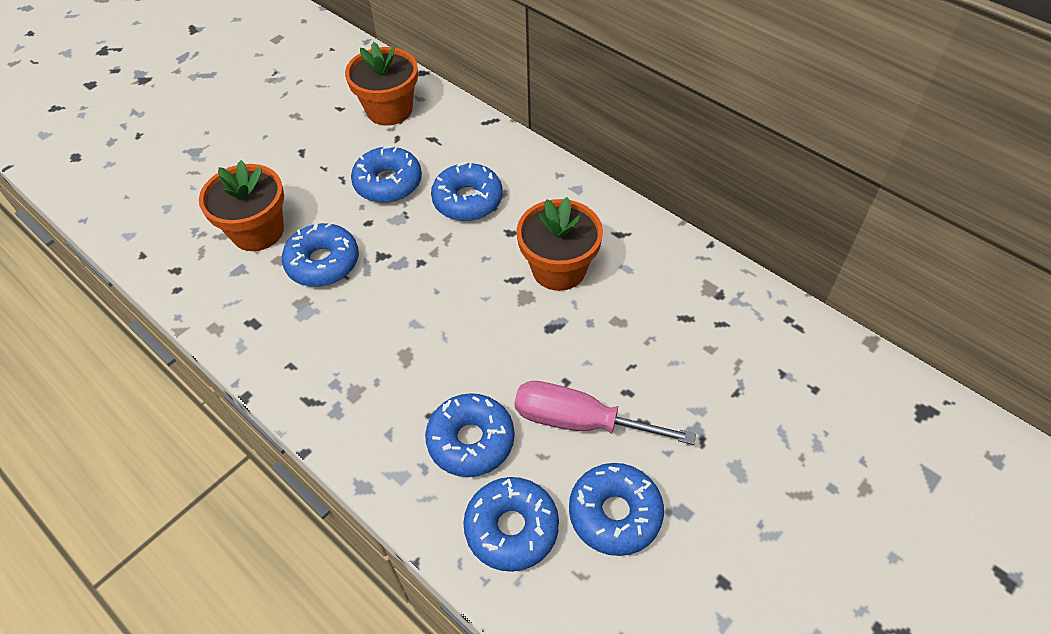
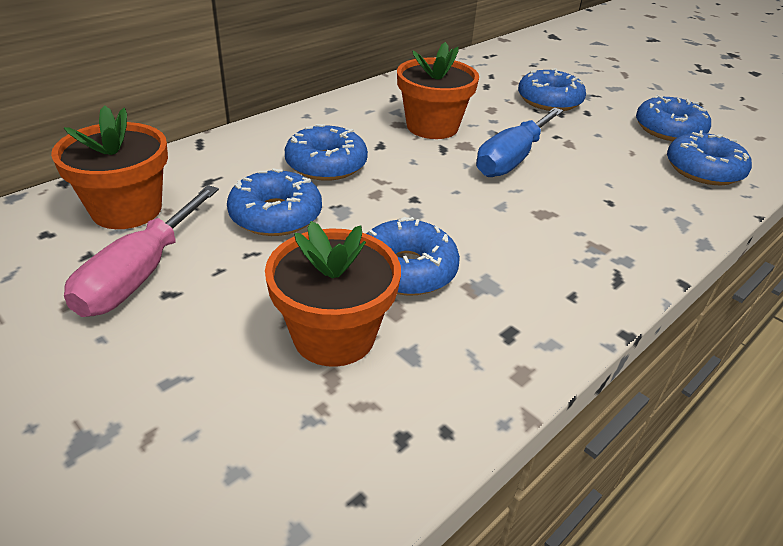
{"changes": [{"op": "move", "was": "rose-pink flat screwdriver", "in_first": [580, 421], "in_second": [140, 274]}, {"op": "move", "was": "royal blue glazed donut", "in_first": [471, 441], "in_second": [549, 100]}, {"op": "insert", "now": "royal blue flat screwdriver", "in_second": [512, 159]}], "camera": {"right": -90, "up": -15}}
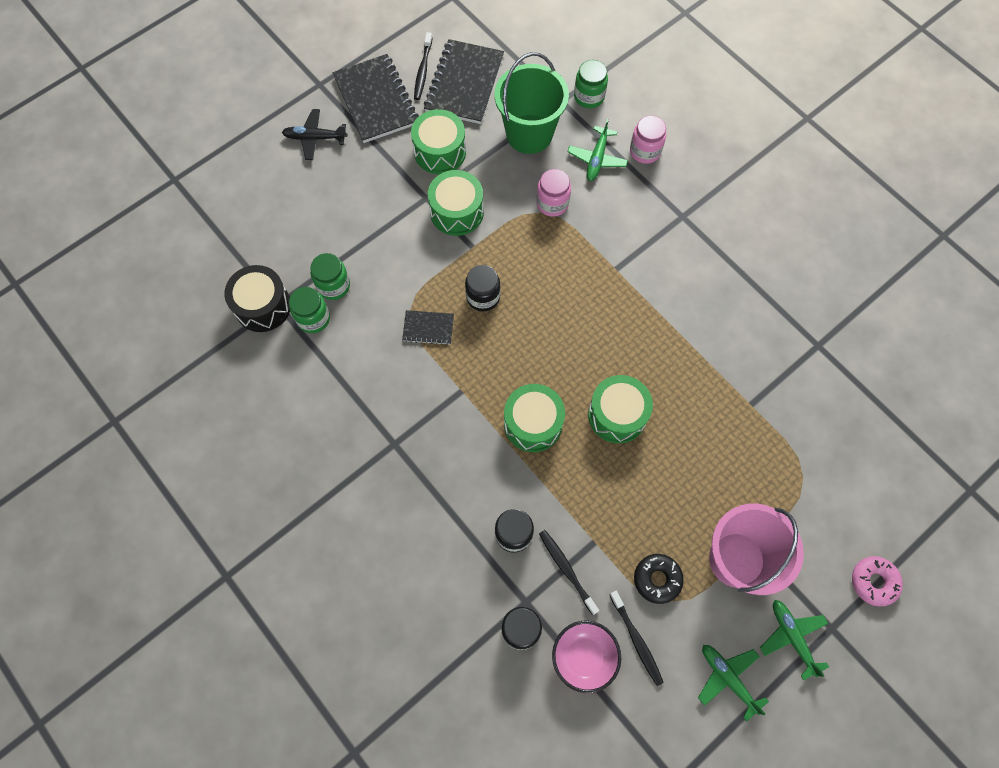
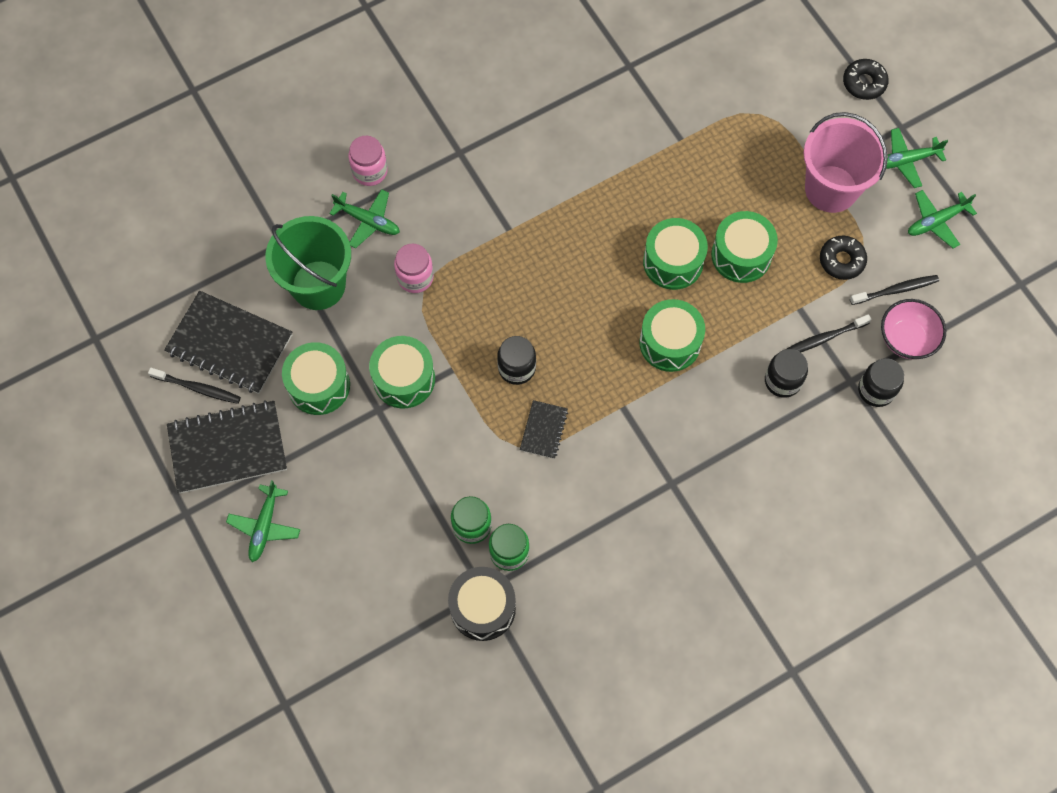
{"changes": [{"op": "delete", "was": "green jar", "in_first": [589, 97]}, {"op": "recolor", "was": "black plane", "now": "green plane", "in_first": [315, 138], "in_second": [264, 526]}, {"op": "recolor", "was": "rose-pink glazed donut", "now": "black glazed donut", "in_first": [874, 582], "in_second": [864, 83]}, {"op": "insert", "now": "green snare drum", "in_second": [741, 255]}], "camera": {"right": -80, "up": 0}}
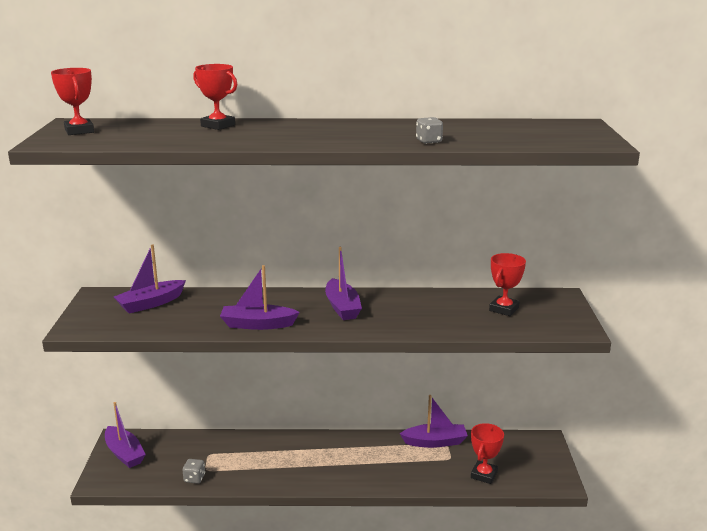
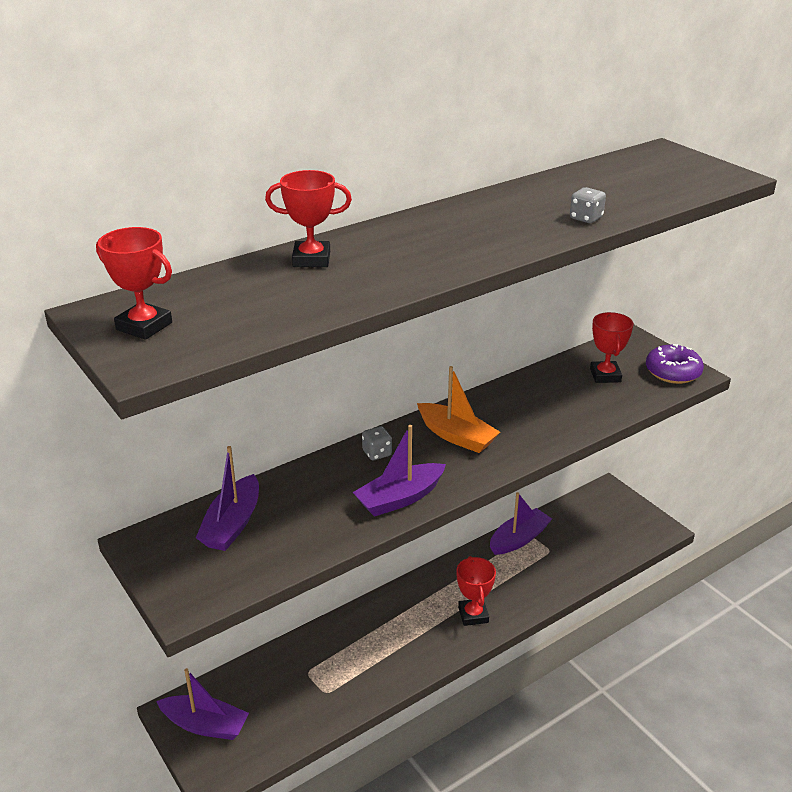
{"changes": [{"op": "recolor", "was": "royal purple boat", "now": "orange boat", "in_first": [342, 307], "in_second": [456, 436]}, {"op": "move", "was": "scarlet trophy", "in_first": [484, 475], "in_second": [473, 615]}, {"op": "move", "was": "gray die", "in_first": [194, 478], "in_second": [377, 453]}, {"op": "insert", "now": "royal purple glazed donut", "in_second": [672, 372]}], "camera": {"right": -35, "up": 10}}
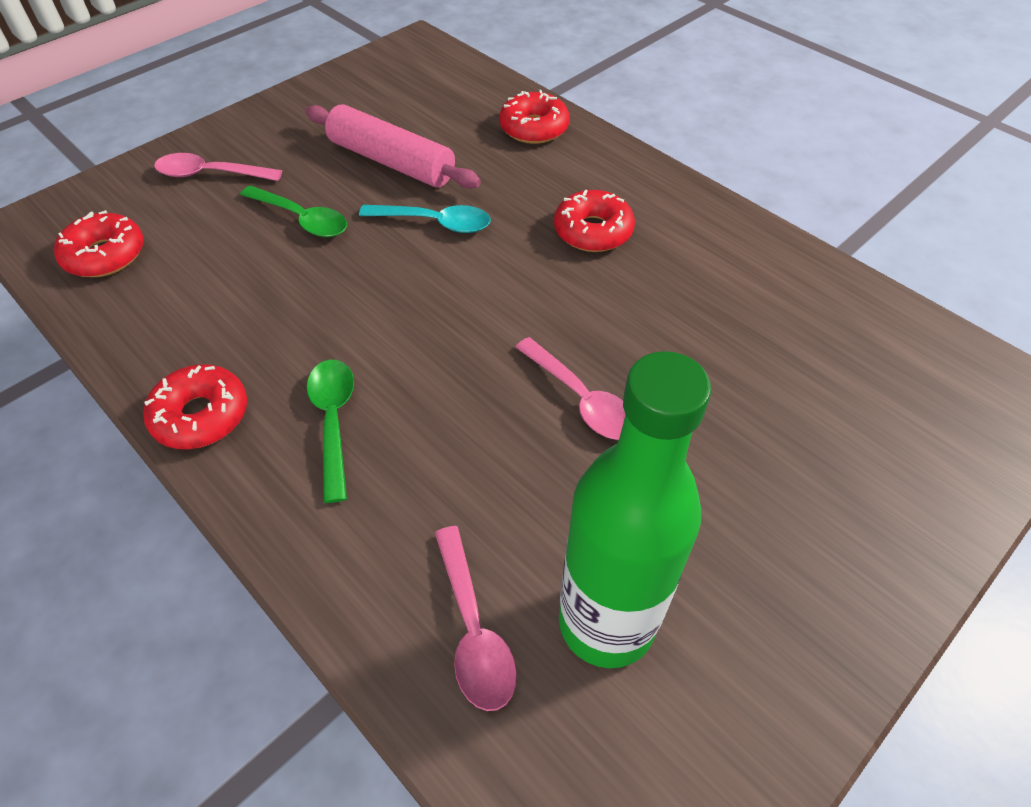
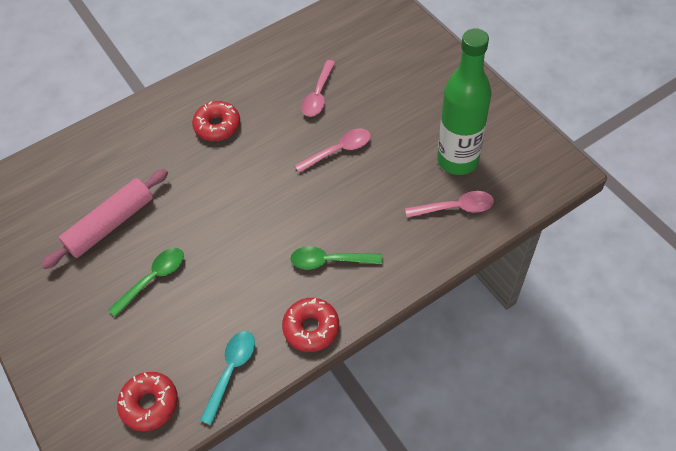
{"changes": [{"op": "delete", "was": "scarlet glazed donut", "in_first": [534, 128]}, {"op": "move", "was": "rose-pink tablespoon", "in_first": [210, 174], "in_second": [318, 95]}, {"op": "move", "was": "turquoise tablespoon", "in_first": [435, 223], "in_second": [231, 371]}], "camera": {"right": -75, "up": 5}}
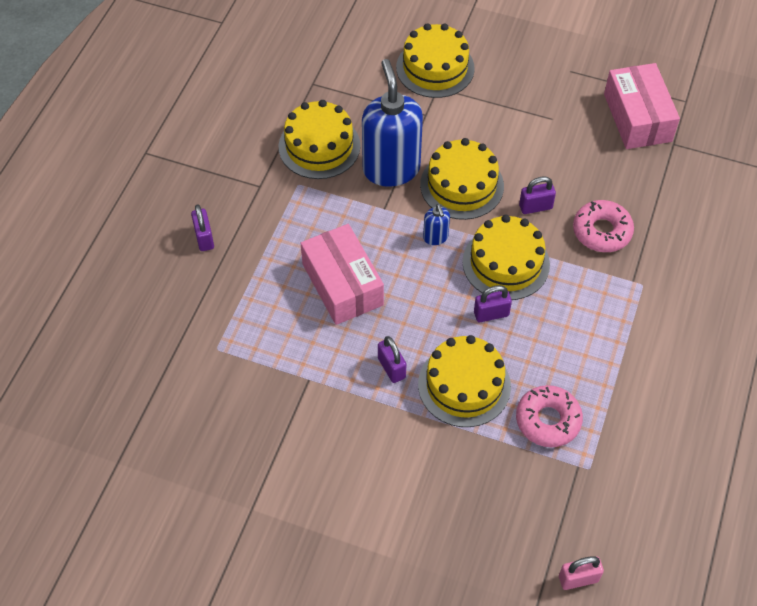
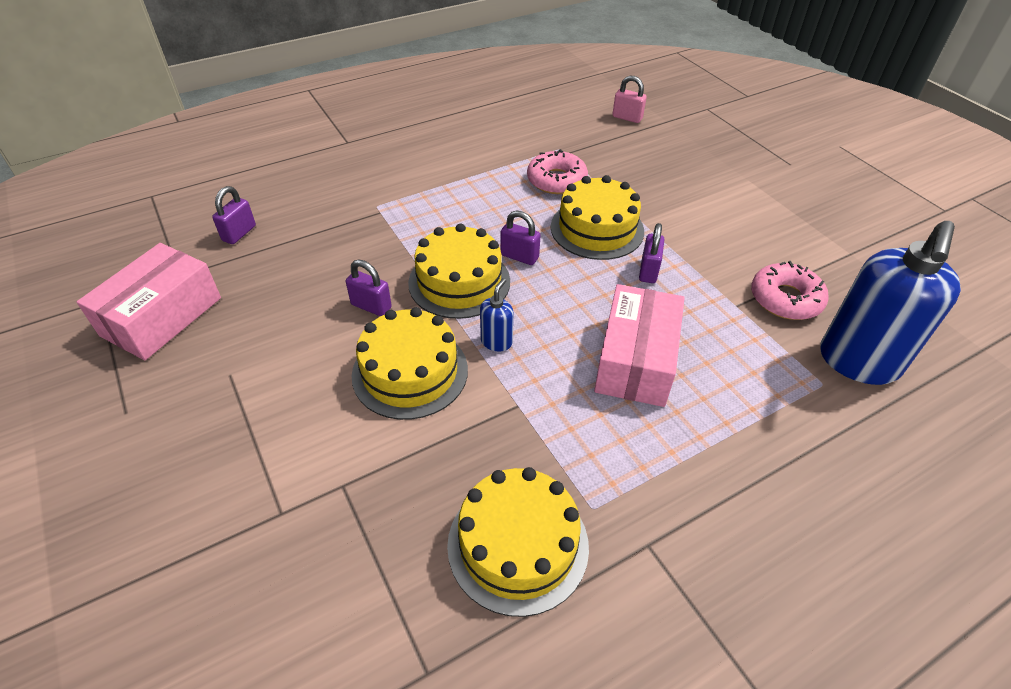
{"changes": [{"op": "delete", "was": "golden gateau", "in_first": [435, 68]}, {"op": "move", "was": "royal blue pump bottle", "in_first": [391, 169], "in_second": [858, 362]}, {"op": "move", "was": "rose-pink glazed donut", "in_first": [602, 231], "in_second": [785, 299]}, {"op": "move", "was": "royal purple small lock", "in_first": [204, 238], "in_second": [239, 233]}], "camera": {"right": -140, "up": -10}}
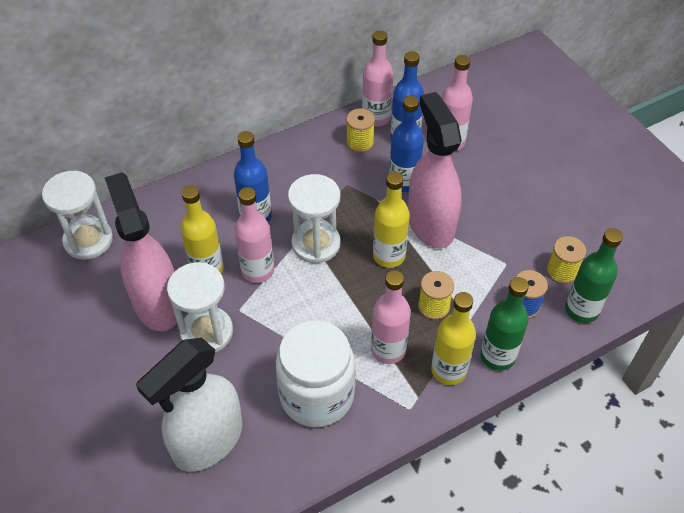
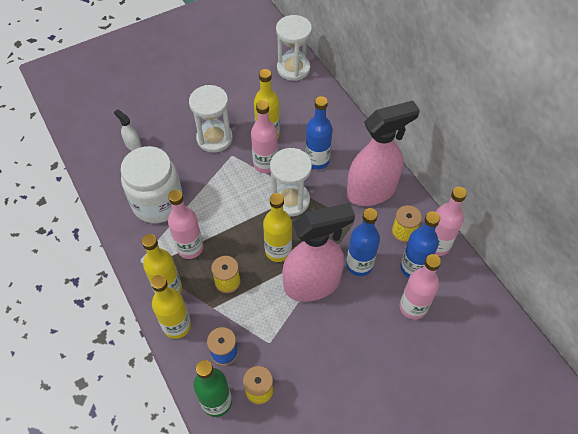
{"changes": [{"op": "move", "was": "rose-pink sprayer", "in_first": [157, 303], "in_second": [371, 191]}, {"op": "recolor", "was": "green drink bottle", "now": "golden drink bottle", "in_first": [497, 356], "in_second": [177, 325]}, {"op": "resize", "was": "pure white sprayer", "in_first": [208, 441], "in_second": [133, 145], "ratio": 0.4}], "camera": {"right": 90, "up": 5}}
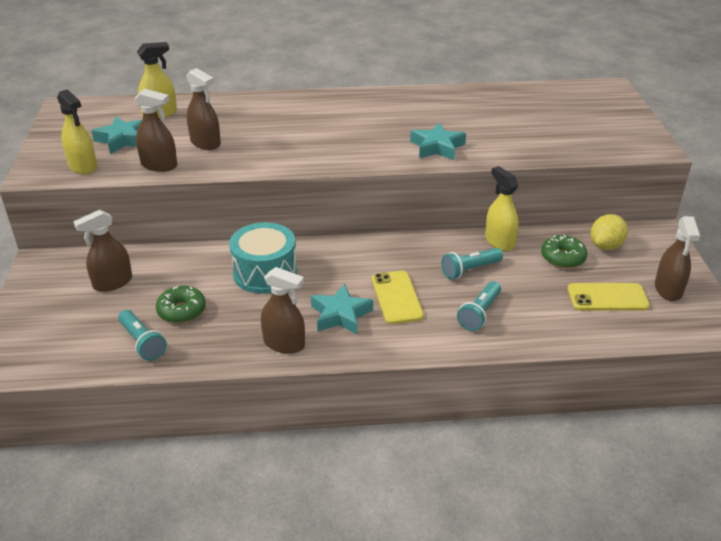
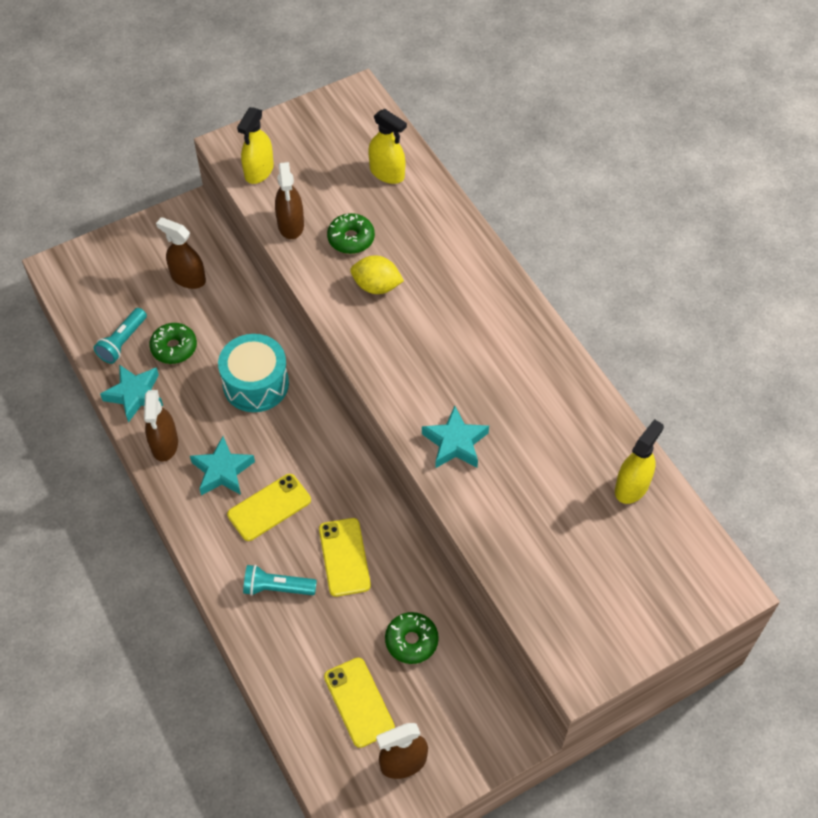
{"changes": [{"op": "replace", "was": "brown sprayer", "now": "green glazed donut", "in_first": [205, 143], "in_second": [351, 239]}, {"op": "move", "was": "turquoise star shape", "in_first": [123, 139], "in_second": [135, 395]}, {"op": "move", "was": "golden sprayer", "in_first": [499, 241], "in_second": [632, 486]}, {"op": "move", "was": "golden toy lemon", "in_first": [606, 246], "in_second": [376, 286]}, {"op": "replace", "was": "turquoise torch", "now": "golden mobile phone", "in_first": [470, 270], "in_second": [344, 557]}], "camera": {"right": 65, "up": 20}}
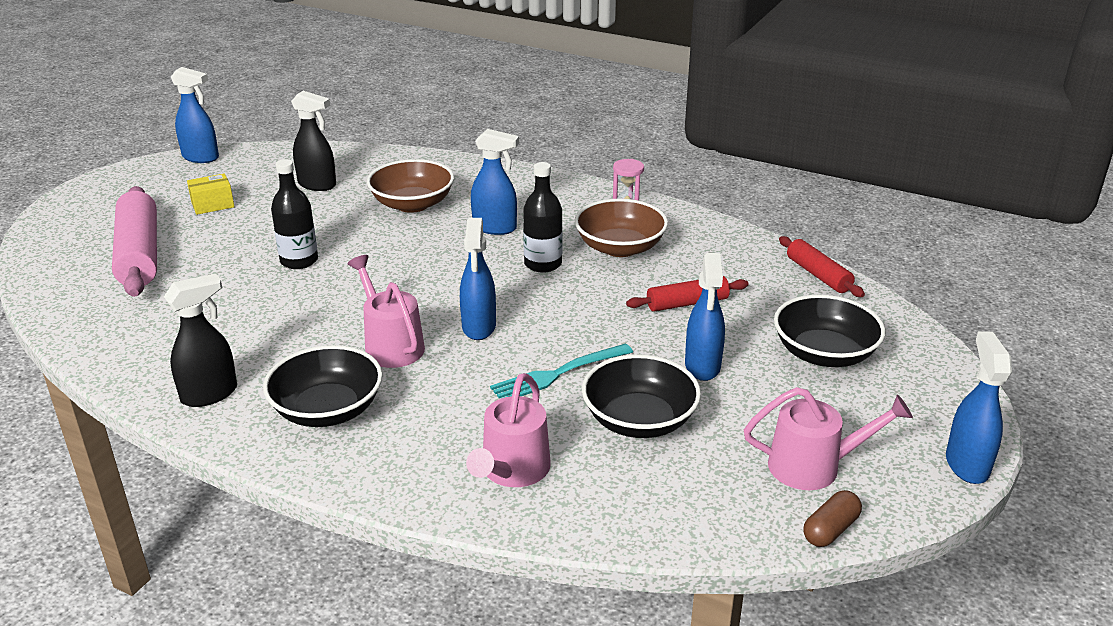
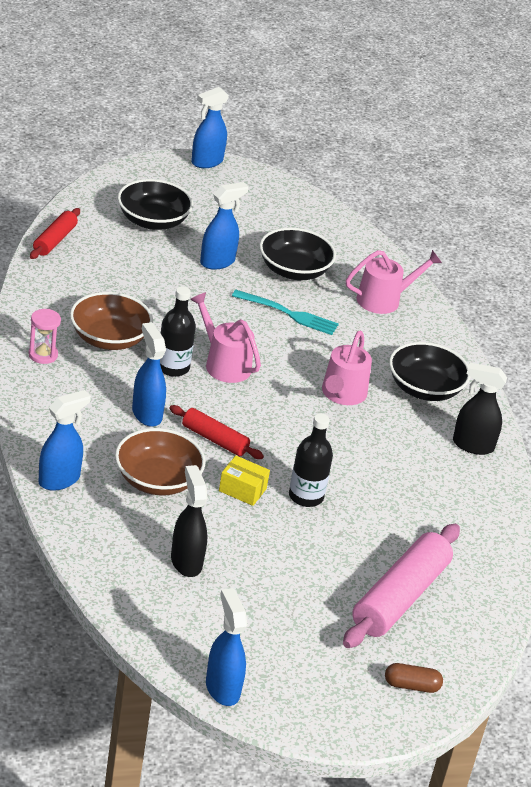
{"changes": [{"op": "move", "was": "golden parcel", "in_first": [212, 204], "in_second": [242, 490]}, {"op": "move", "was": "royal blue sprayer", "in_first": [479, 327], "in_second": [59, 480]}, {"op": "move", "was": "scarlet rolling pin", "in_first": [687, 303], "in_second": [214, 439]}, {"op": "move", "was": "rose-pink sprinkling can", "in_first": [814, 466], "in_second": [223, 363]}, {"op": "move", "was": "brown capsule", "in_first": [830, 529], "in_second": [411, 686]}], "camera": {"right": -135, "up": 5}}
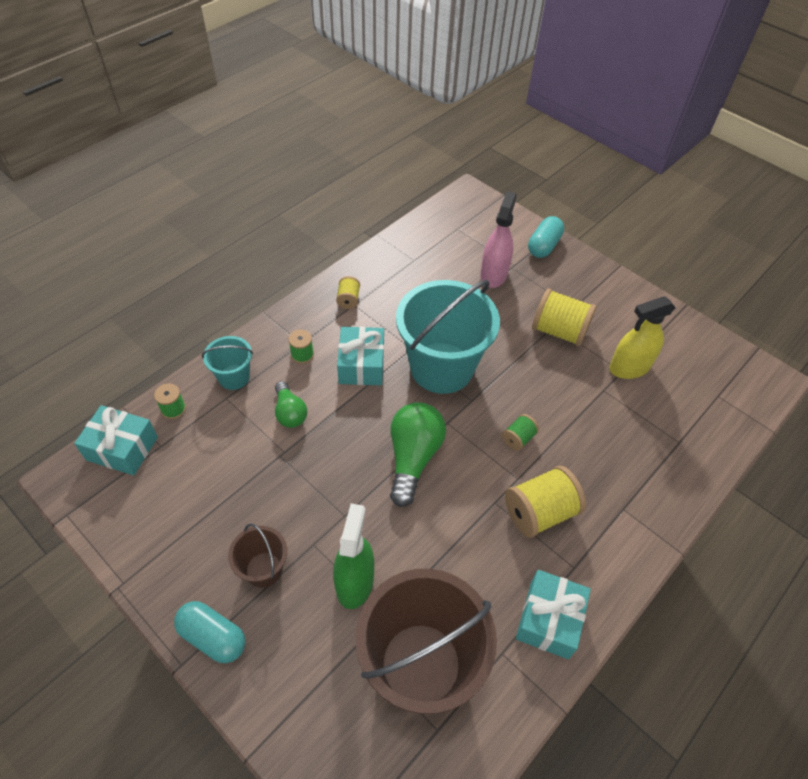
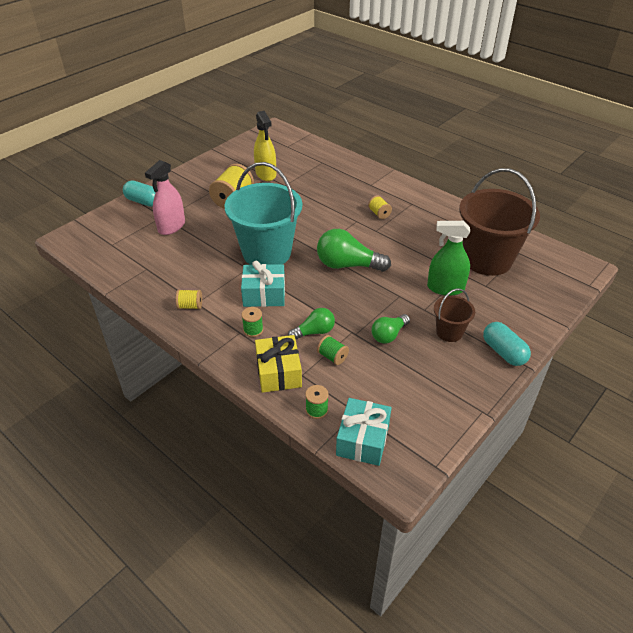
{"changes": [{"op": "rotate", "was": "rose-pink sprayer", "in_first": [493, 275], "in_second": [171, 226], "clockwise": -75}, {"op": "replace", "was": "turquoise bucket", "now": "golden present", "in_first": [234, 377], "in_second": [278, 372]}, {"op": "move", "was": "green spool", "in_first": [518, 438], "in_second": [332, 356]}, {"op": "resize", "was": "golden spool", "in_first": [539, 512], "in_second": [379, 213], "ratio": 0.51}, {"op": "delete", "was": "turquoise present", "in_first": [549, 619]}, {"op": "rotate", "was": "turquoise capsule", "in_first": [213, 637], "in_second": [503, 352], "clockwise": -60}, {"op": "insert", "now": "green bulb", "in_second": [389, 335]}], "camera": {"right": -90, "up": -10}}
